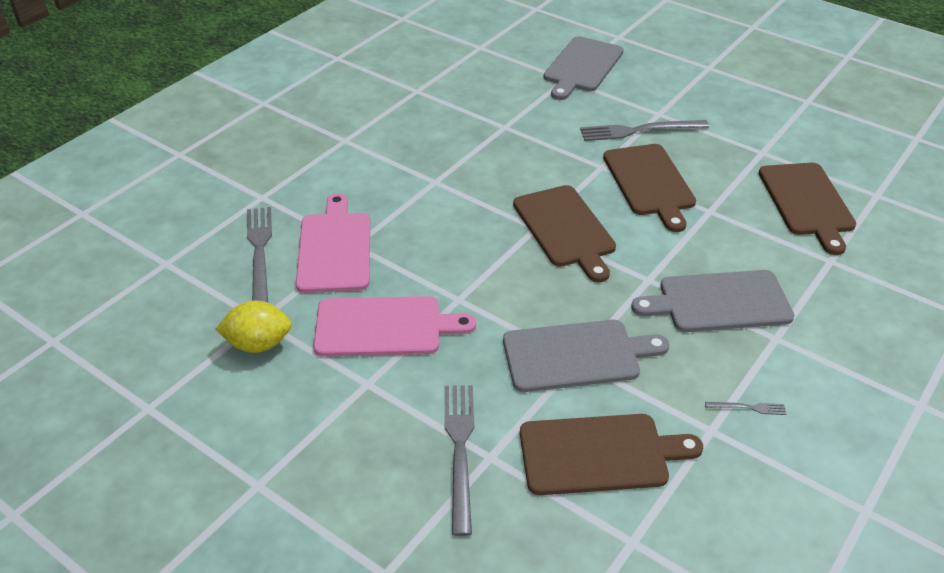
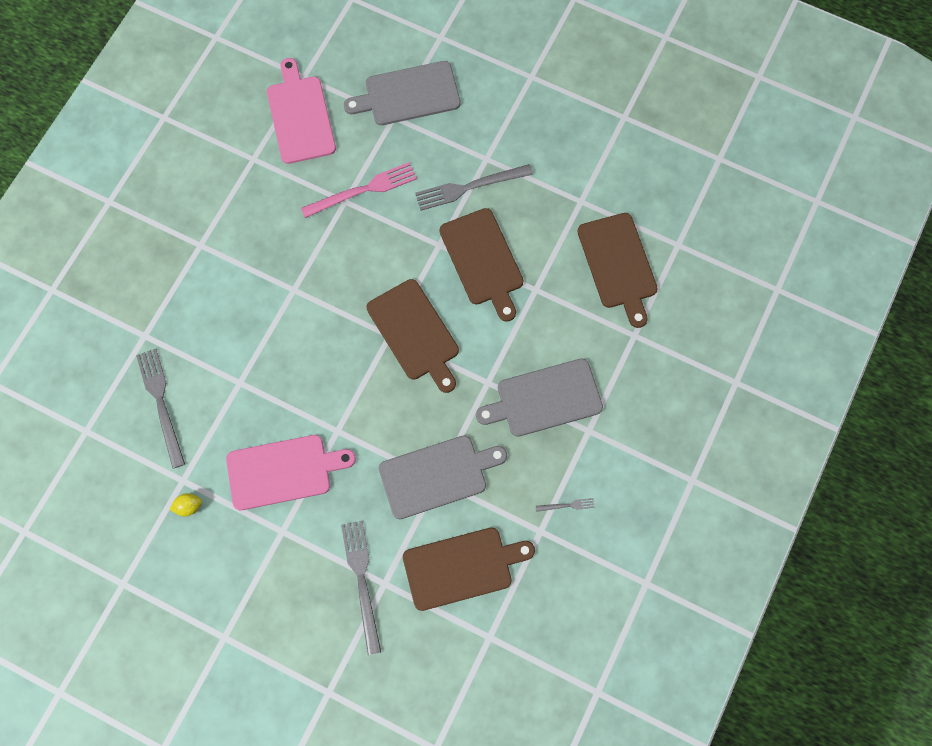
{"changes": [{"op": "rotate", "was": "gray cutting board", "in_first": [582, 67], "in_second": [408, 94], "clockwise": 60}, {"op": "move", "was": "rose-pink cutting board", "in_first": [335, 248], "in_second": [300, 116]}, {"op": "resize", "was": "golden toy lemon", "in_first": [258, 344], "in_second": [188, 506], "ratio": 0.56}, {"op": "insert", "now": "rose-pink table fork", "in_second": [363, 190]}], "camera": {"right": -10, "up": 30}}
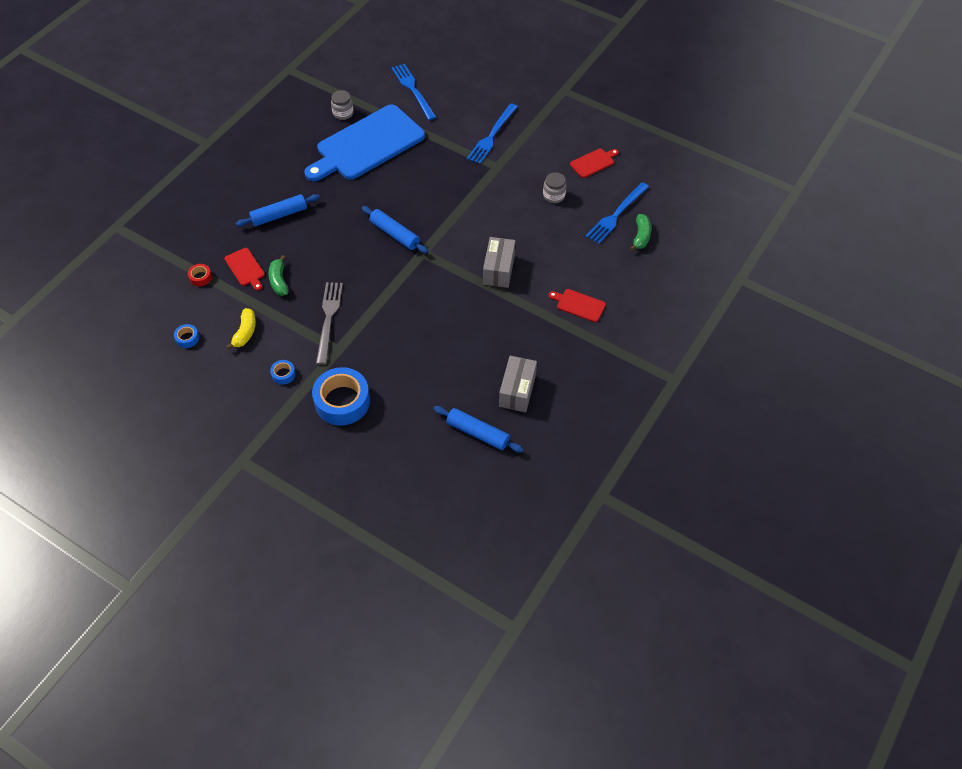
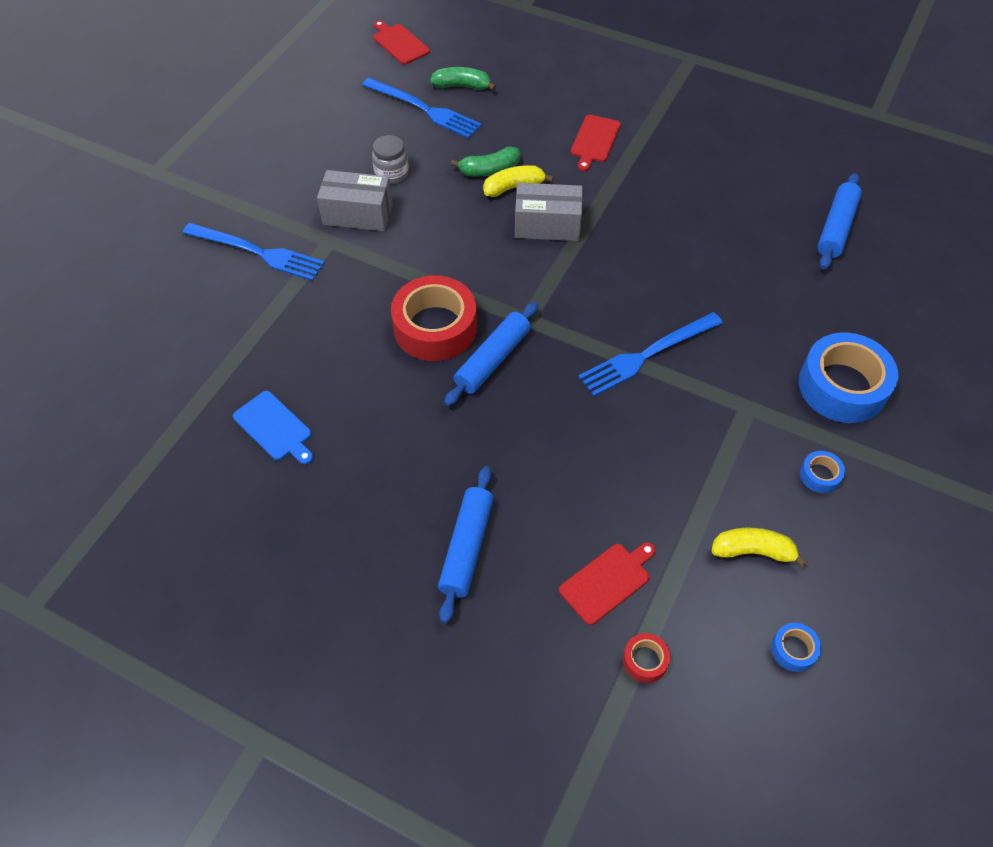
{"changes": [{"op": "move", "was": "royal blue table fork", "in_first": [413, 90], "in_second": [647, 355]}, {"op": "delete", "was": "gray jar", "in_first": [343, 113]}, {"op": "resize", "was": "royal blue cutting board", "in_first": [367, 144], "in_second": [274, 428], "ratio": 0.4}, {"op": "move", "was": "scarlet cutting board", "in_first": [593, 162], "in_second": [399, 43]}, {"op": "rotate", "was": "royal blue rolling pin", "in_first": [279, 215], "in_second": [466, 547], "clockwise": 45}, {"op": "move", "was": "green banana fruit", "in_first": [279, 281], "in_second": [489, 170]}, {"op": "delete", "was": "gray table fork", "in_first": [328, 319]}, {"op": "move", "was": "gray parcel", "in_first": [517, 391], "in_second": [357, 214]}, {"op": "insert", "now": "golden banana fruit", "in_second": [514, 187]}, {"op": "insert", "now": "scarlet sticky tape", "in_second": [435, 327]}], "camera": {"right": -95, "up": 0}}
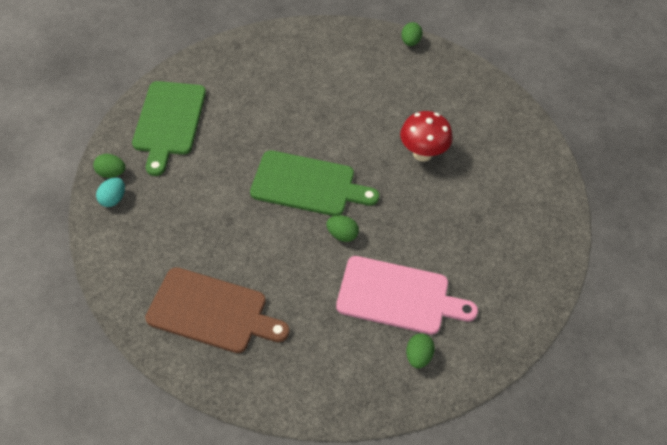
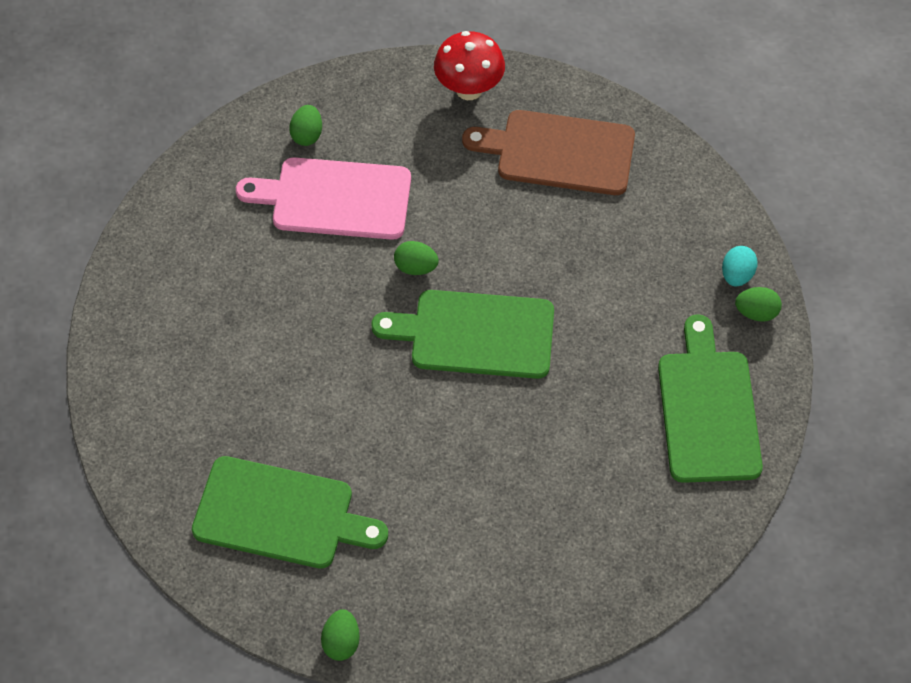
{"changes": [{"op": "move", "was": "scarlet fungus", "in_first": [422, 153], "in_second": [469, 89]}, {"op": "insert", "now": "green cutting board", "in_second": [280, 514]}], "camera": {"right": 175, "up": 5}}
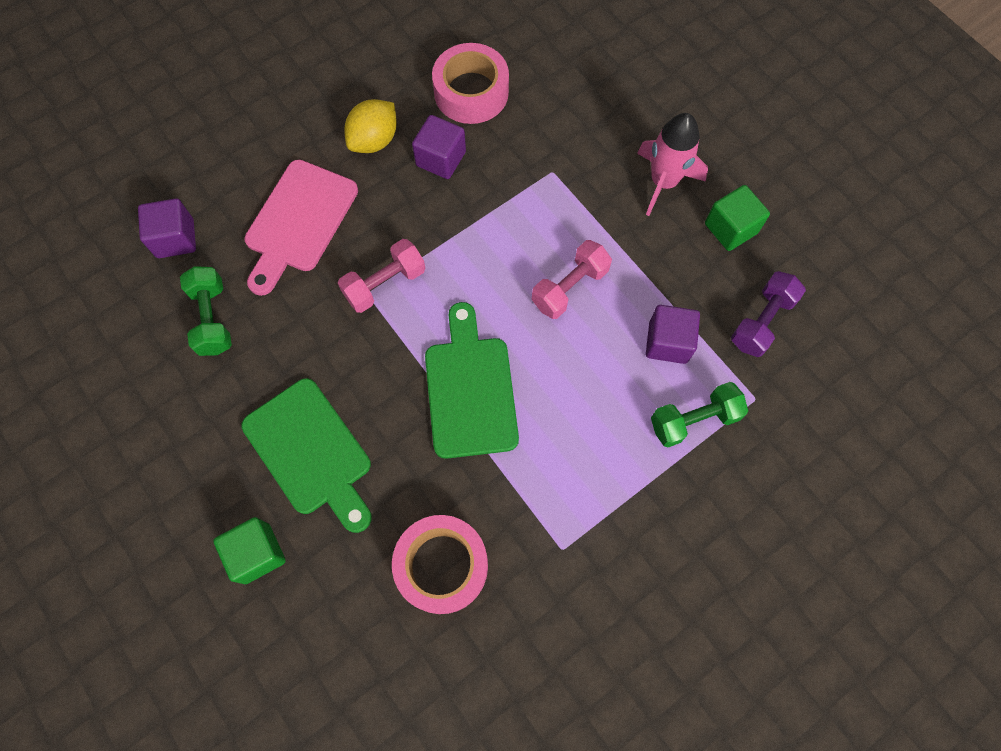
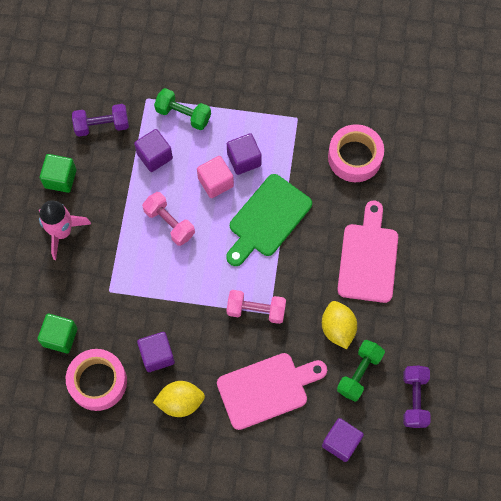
{"changes": [{"op": "rotate", "was": "rose-pink free weight", "in_first": [569, 287], "in_second": [169, 223], "clockwise": 45}, {"op": "recolor", "was": "green cutting board", "now": "rose-pink cutting board", "in_first": [311, 452], "in_second": [368, 258]}, {"op": "move", "was": "green solid cube", "in_first": [257, 553], "in_second": [60, 337]}, {"op": "insert", "now": "royal purple solid cube", "in_second": [244, 159]}, {"op": "insert", "now": "rose-pink solid cube", "in_second": [215, 182]}, {"op": "insert", "now": "golden toy lemon", "in_second": [338, 328]}, {"op": "insert", "now": "royal purple free weight", "in_second": [414, 399]}], "camera": {"right": -135, "up": 0}}
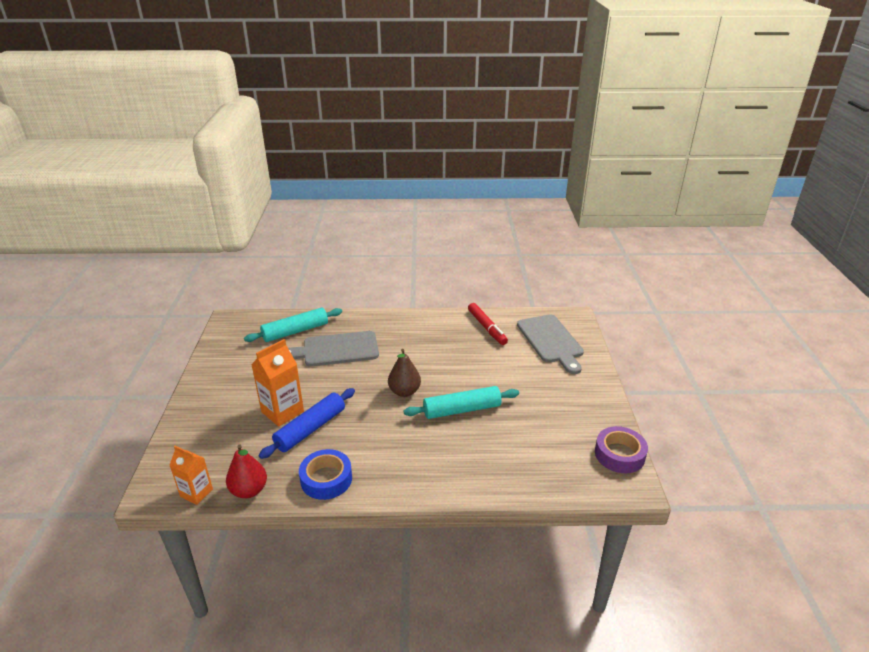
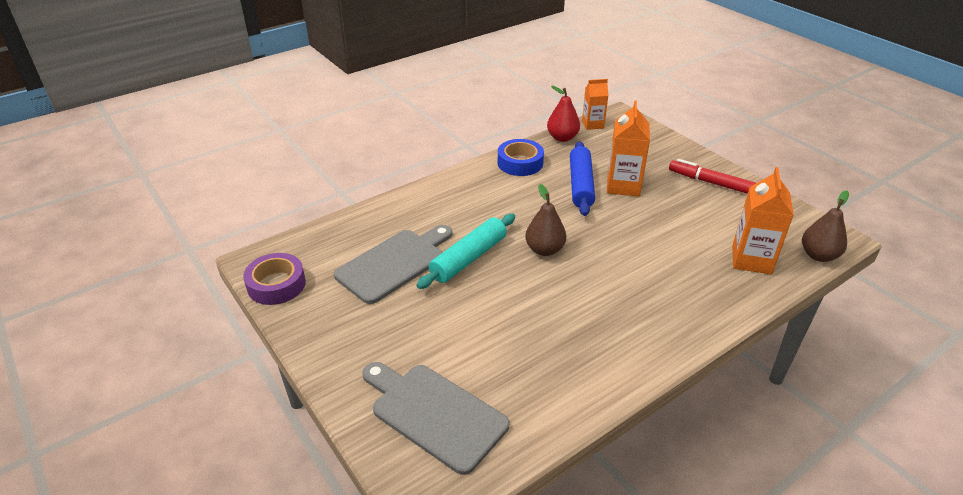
{"changes": [{"op": "move", "was": "scarlet marker", "in_first": [487, 328], "in_second": [710, 182]}, {"op": "replace", "was": "turquoise rolling pin", "now": "orange milk carton", "in_first": [295, 331], "in_second": [751, 260]}, {"op": "move", "was": "gray cutting board", "in_first": [336, 350], "in_second": [394, 263]}, {"op": "insert", "now": "brown pear", "in_second": [818, 255]}], "camera": {"right": 145, "up": 5}}
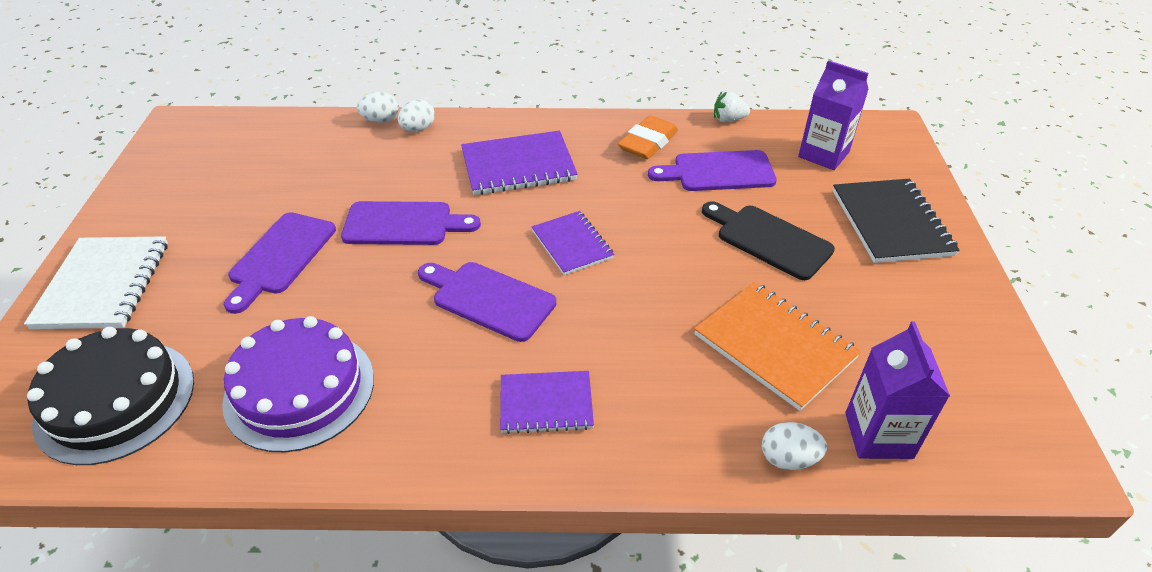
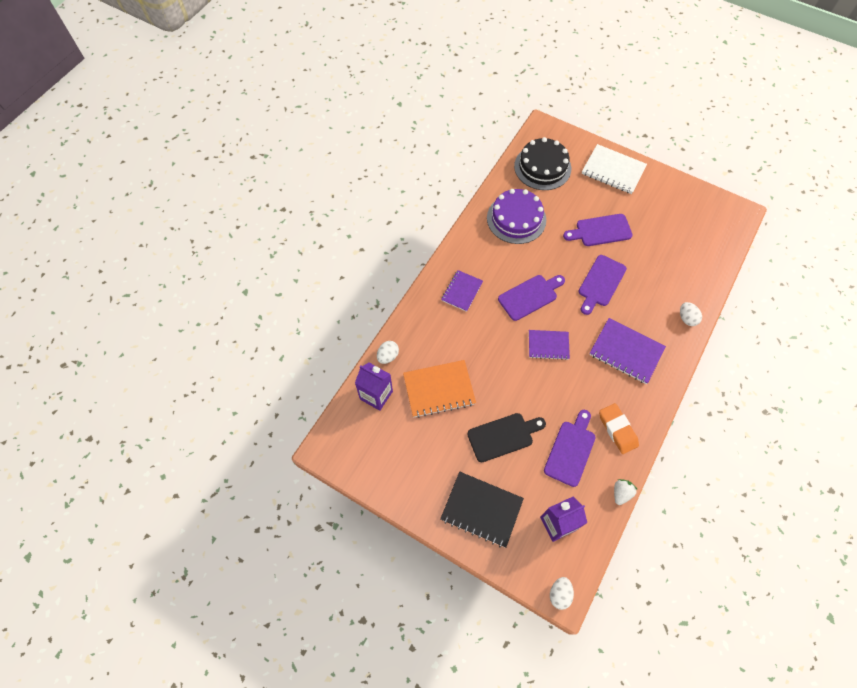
{"changes": [{"op": "move", "was": "pure white egg shape", "in_first": [381, 120], "in_second": [559, 594]}, {"op": "rotate", "was": "royal purple notepad", "in_first": [518, 166], "in_second": [626, 352], "clockwise": -75}, {"op": "rotate", "was": "royal purple cutting board", "in_first": [280, 257], "in_second": [600, 230], "clockwise": -60}], "camera": {"right": 120, "up": 20}}
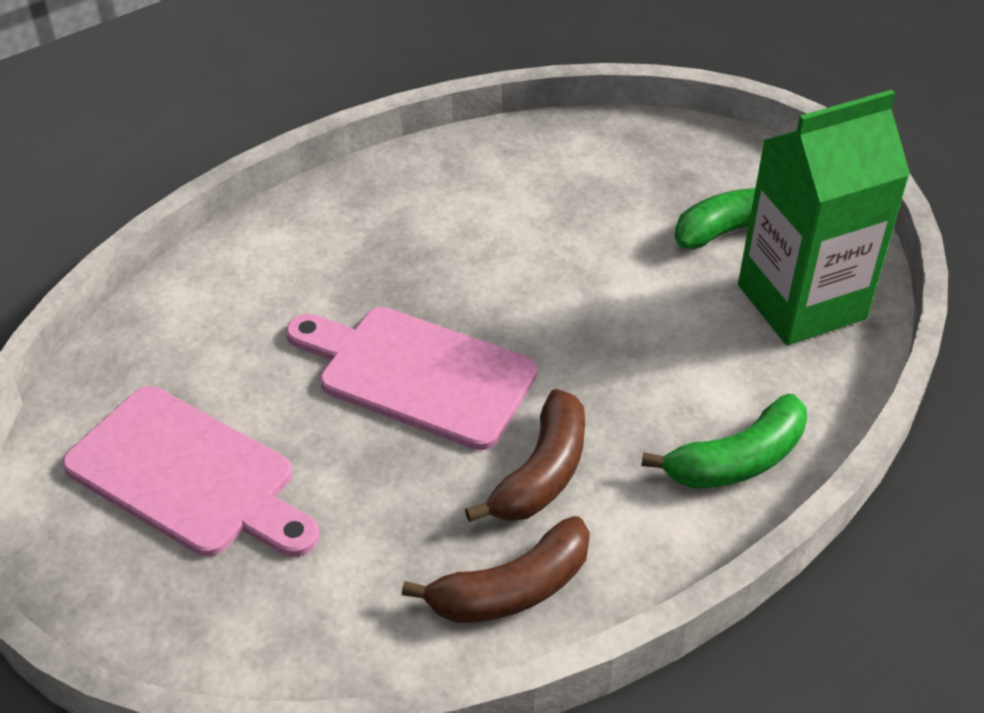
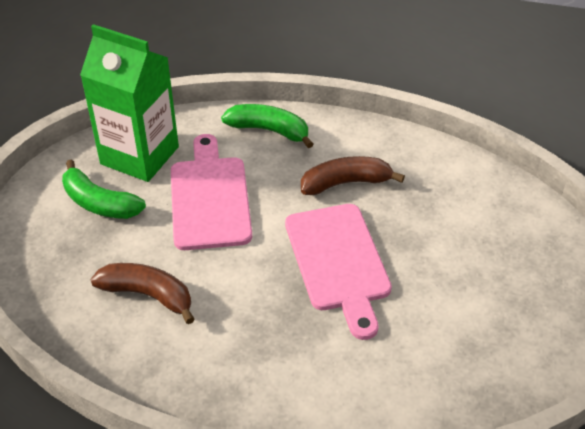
{"changes": [{"op": "move", "was": "rose-pink cutting board", "in_first": [189, 476], "in_second": [209, 198]}, {"op": "move", "was": "brown banana fruit", "in_first": [512, 589], "in_second": [148, 295]}], "camera": {"right": -130, "up": 0}}
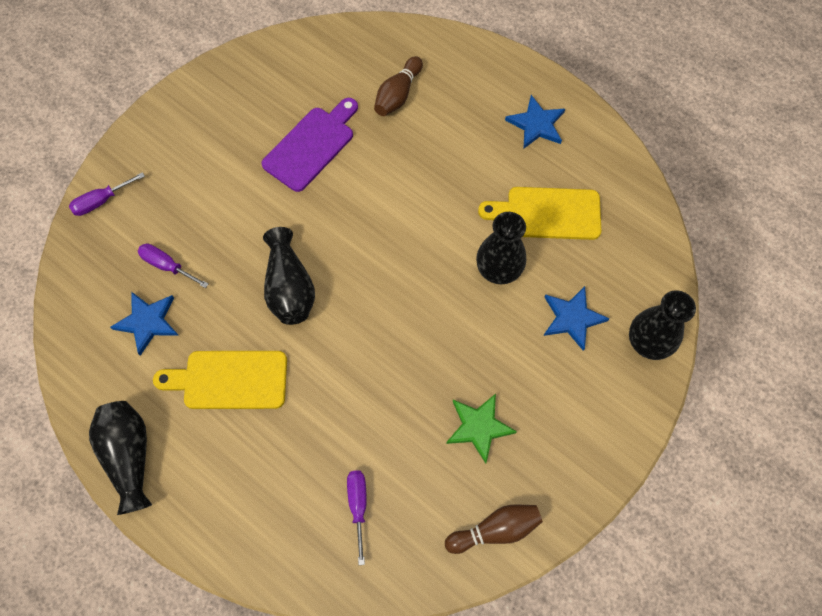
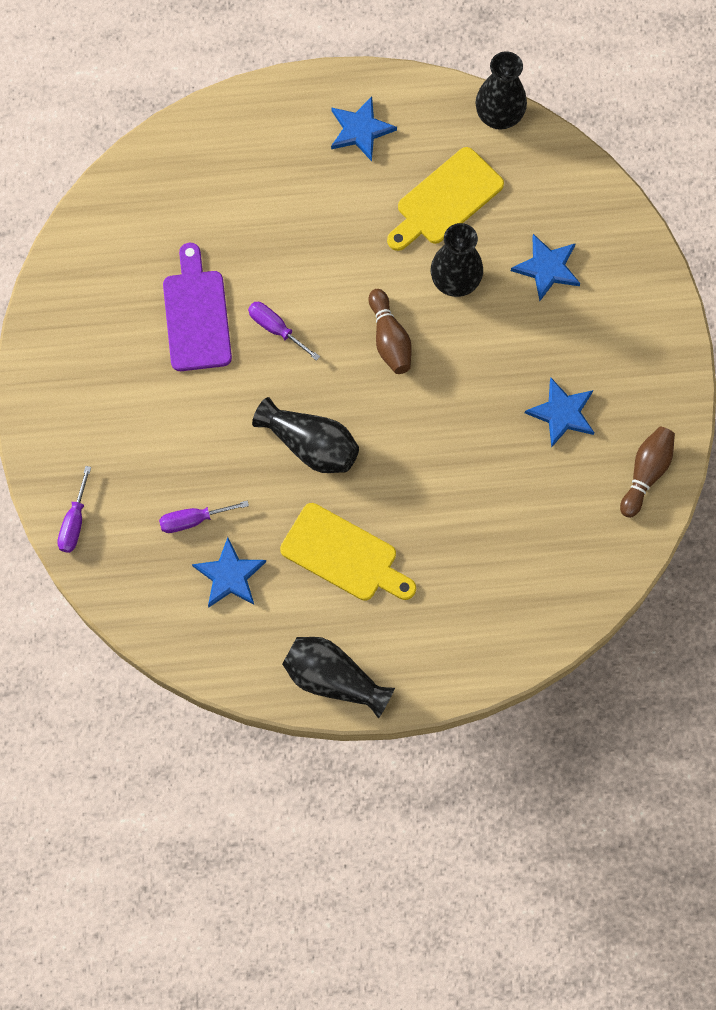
{"changes": [{"op": "move", "was": "brown bowling pin", "in_first": [398, 95], "in_second": [389, 339]}, {"op": "move", "was": "black tall vase", "in_first": [648, 343], "in_second": [499, 116]}, {"op": "rotate", "was": "golden cutting board", "in_first": [229, 380], "in_second": [344, 555], "clockwise": -105}, {"op": "recolor", "was": "green star shape", "now": "royal blue star shape", "in_first": [479, 427], "in_second": [562, 413]}, {"op": "move", "was": "royal purple flat screwdriver", "in_first": [358, 506], "in_second": [276, 328]}], "camera": {"right": -45, "up": 5}}
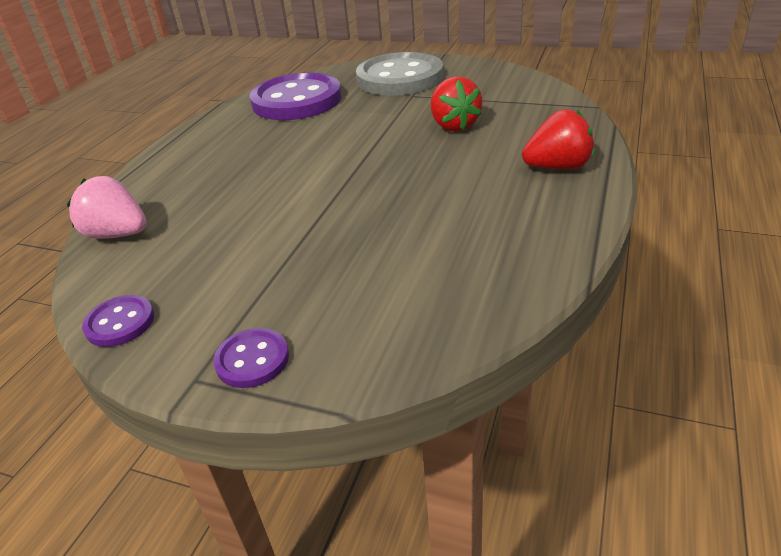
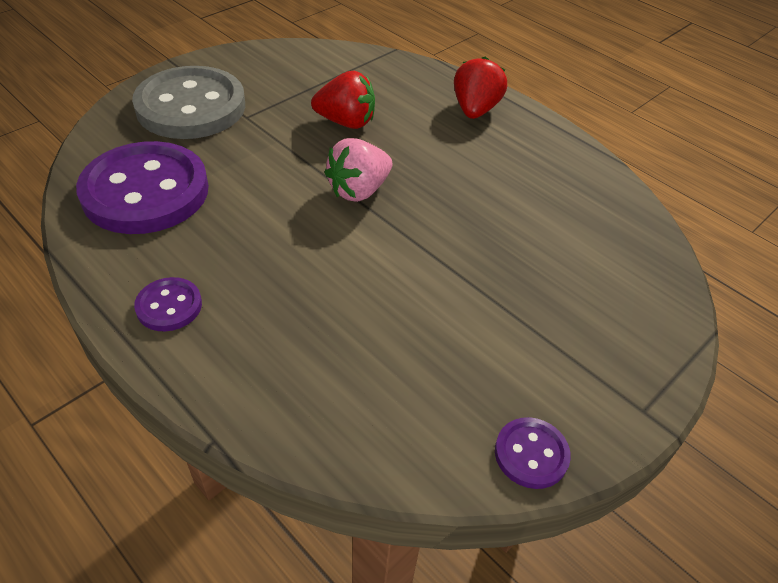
{"changes": [{"op": "move", "was": "rose-pink toy strawberry", "in_first": [118, 234], "in_second": [359, 190]}, {"op": "move", "was": "royal purple shirt button", "in_first": [252, 360], "in_second": [169, 306]}], "camera": {"right": -70, "up": 10}}
